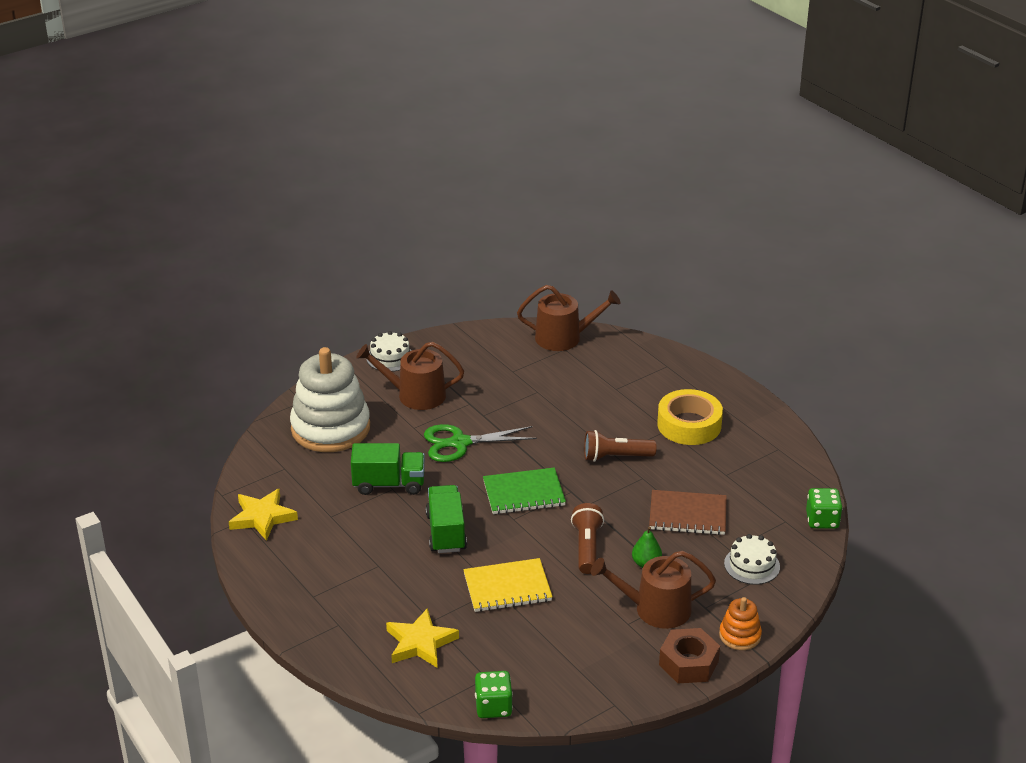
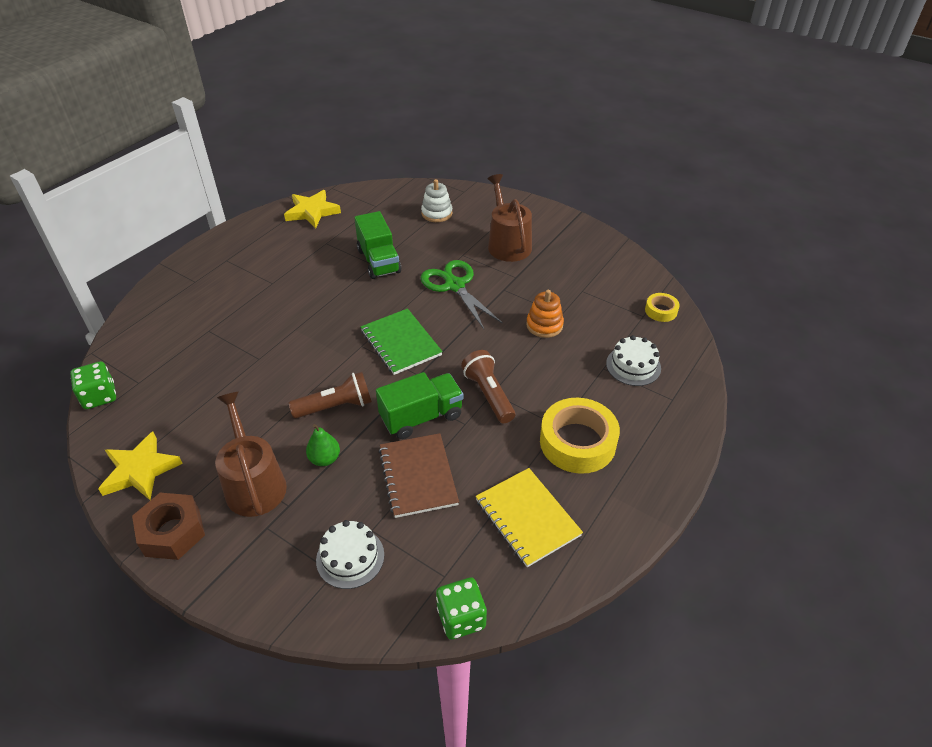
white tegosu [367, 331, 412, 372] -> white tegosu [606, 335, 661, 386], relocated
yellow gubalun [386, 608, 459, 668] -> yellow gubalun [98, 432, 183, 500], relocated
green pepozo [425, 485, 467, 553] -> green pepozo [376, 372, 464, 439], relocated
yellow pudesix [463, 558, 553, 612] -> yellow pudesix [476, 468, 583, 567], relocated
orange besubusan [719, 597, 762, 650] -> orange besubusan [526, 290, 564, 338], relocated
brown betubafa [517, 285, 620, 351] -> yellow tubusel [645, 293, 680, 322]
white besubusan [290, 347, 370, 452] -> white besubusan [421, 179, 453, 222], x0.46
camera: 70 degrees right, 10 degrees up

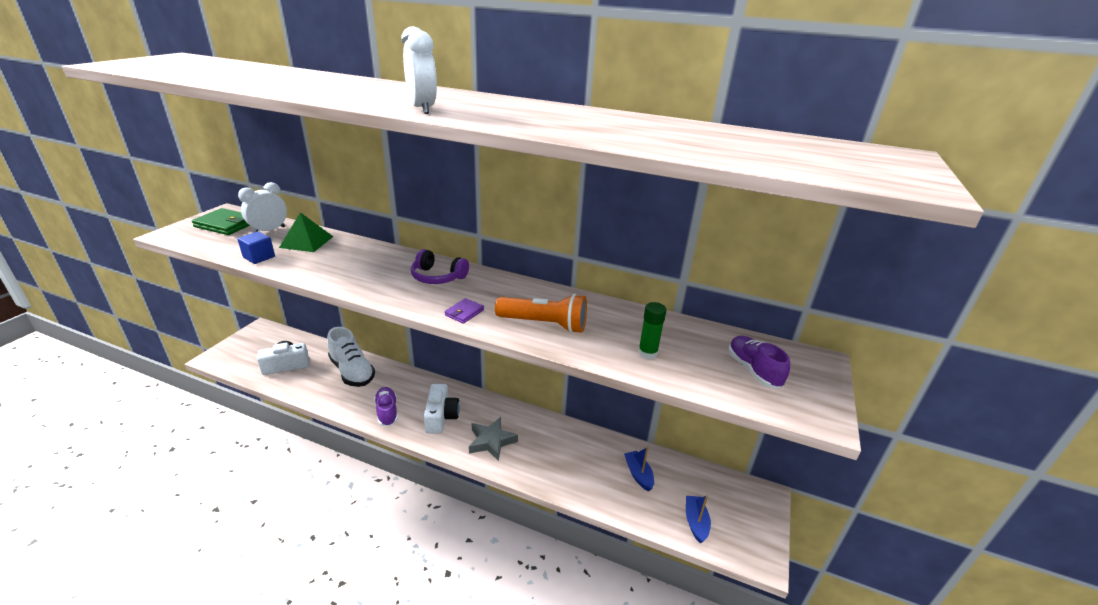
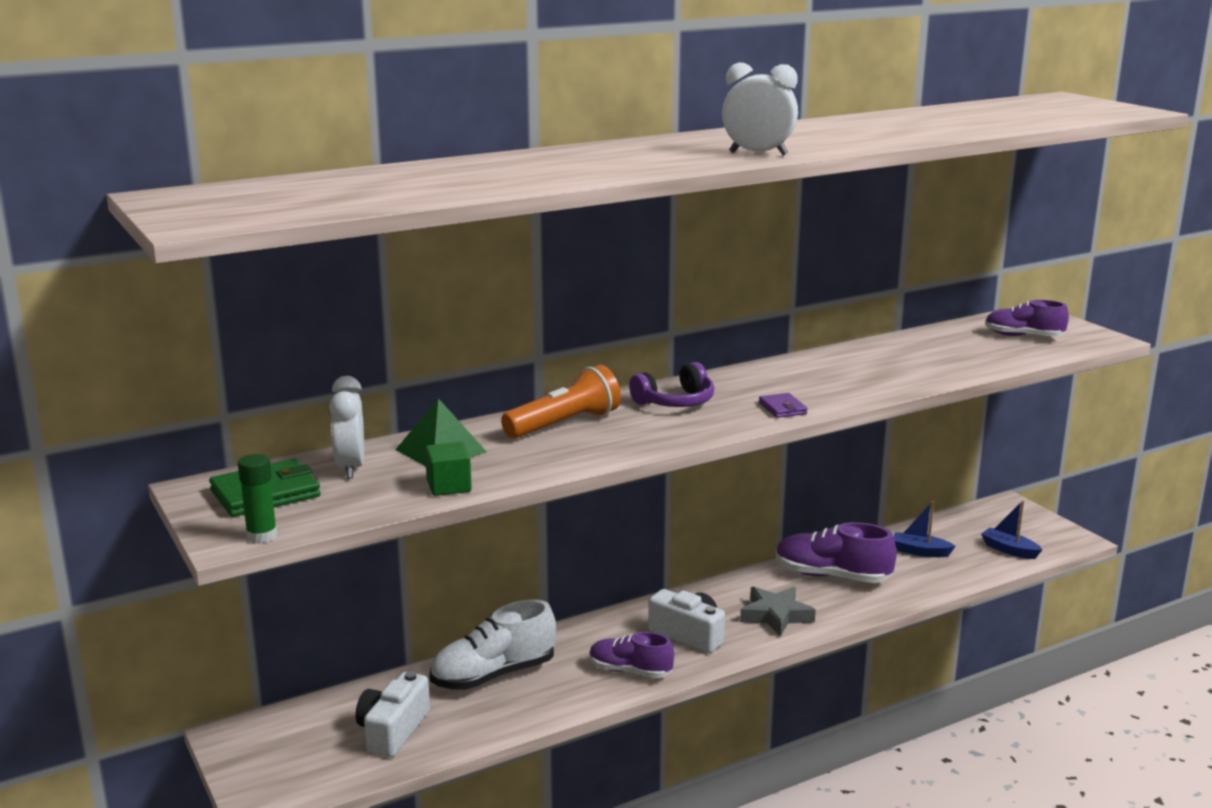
none -> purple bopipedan [776, 522, 897, 583]
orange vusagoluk [495, 293, 587, 333] -> orange vusagoluk [501, 365, 621, 438], relocated
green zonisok [638, 302, 667, 360] -> green zonisok [238, 454, 277, 543], relocated
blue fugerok [238, 231, 275, 264] -> green fugerok [425, 442, 472, 496]
white bopipedan [327, 327, 375, 387] -> white bopipedan [430, 600, 556, 690], 150 degrees clockwise
camera: 50 degrees left, 10 degrees down

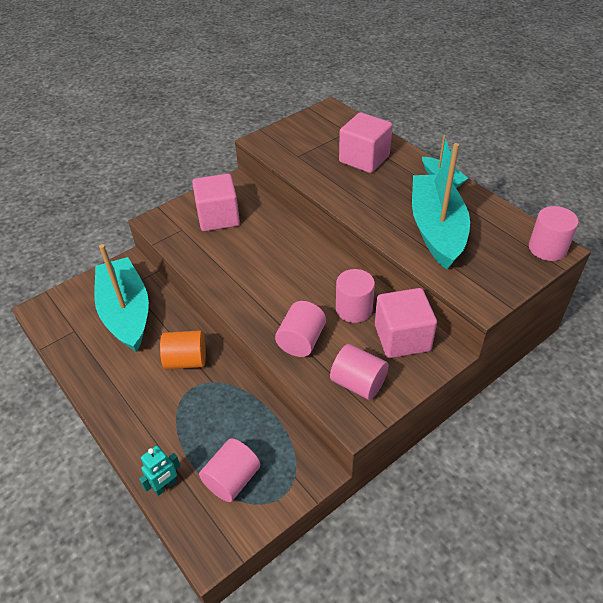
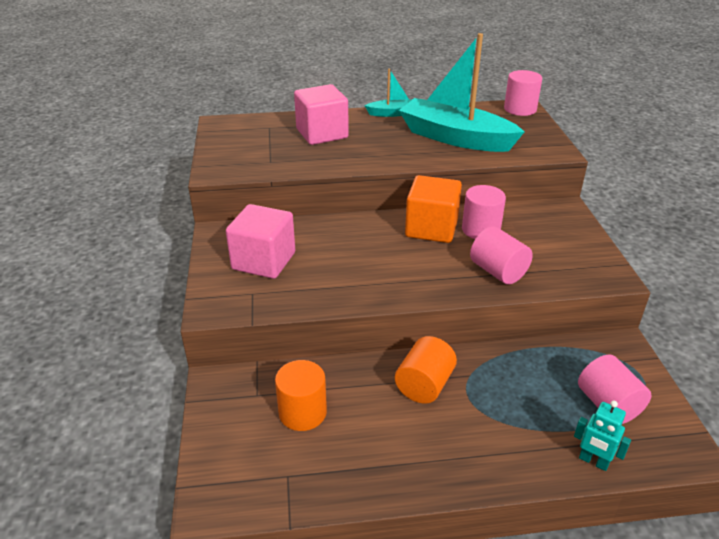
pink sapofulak [330, 344, 389, 400] -> none
pink fugerok [375, 288, 437, 358] -> none
none -> orange fugerok [405, 175, 462, 243]
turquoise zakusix [94, 244, 149, 352] -> orange sapofulak [275, 360, 327, 431]
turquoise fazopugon [139, 446, 180, 496] -> turquoise fazopugon [574, 400, 631, 471], 135 degrees clockwise
camera: 60 degrees left, 10 degrees down

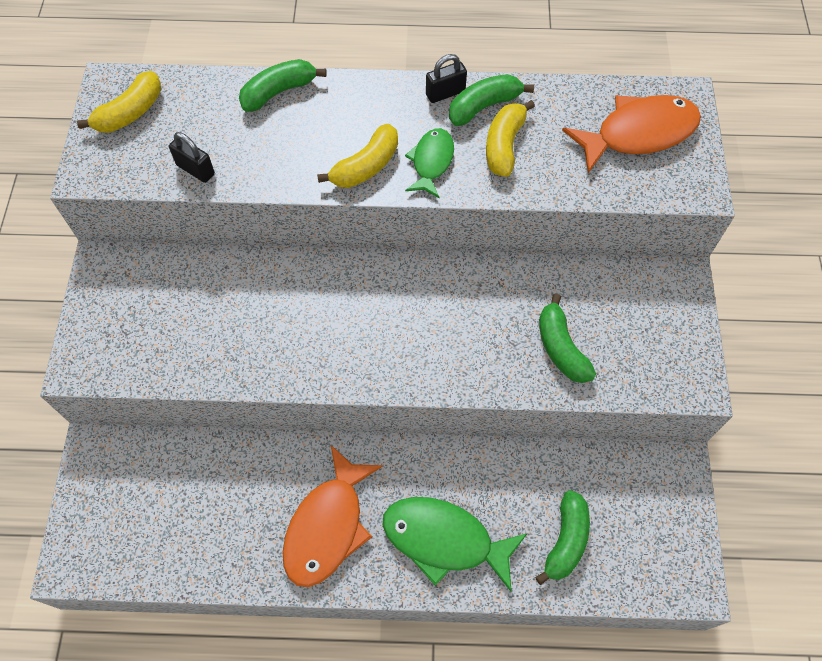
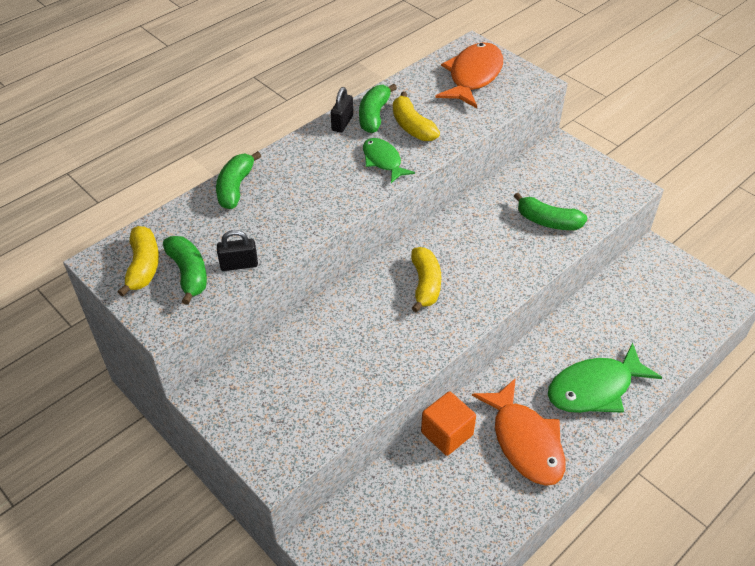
none -> orange fugerok [421, 391, 476, 456]
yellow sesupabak [317, 124, 398, 188] -> yellow sesupabak [411, 247, 441, 312], relocated
green sesupabak [535, 490, 590, 585] -> green sesupabak [163, 236, 207, 305], relocated
camera: 45 degrees left, 15 degrees down

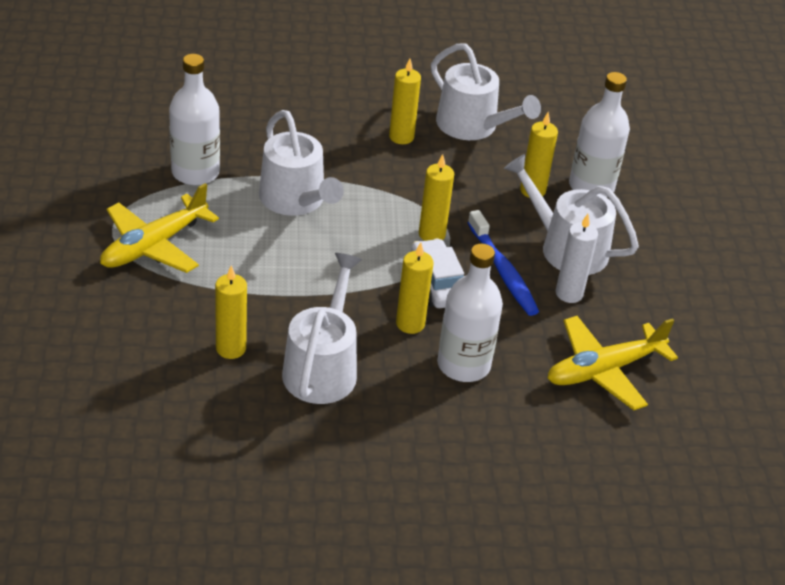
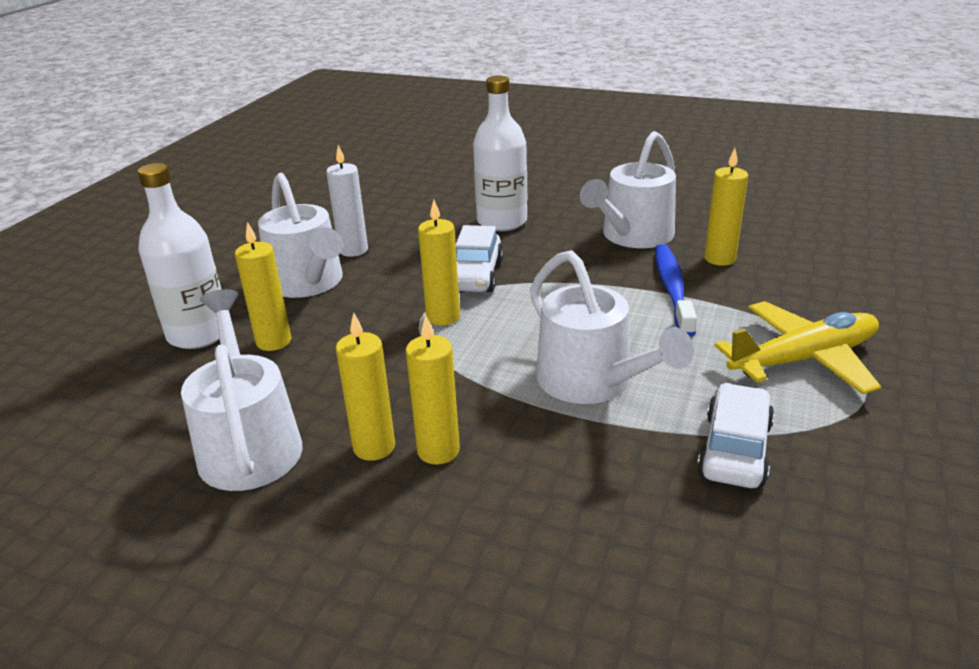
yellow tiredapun [547, 316, 678, 411] -> none
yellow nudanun [396, 242, 434, 334] -> yellow nudanun [406, 315, 460, 464], relocated
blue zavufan [468, 210, 539, 316] -> blue zavufan [655, 244, 697, 337], relocated
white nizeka [169, 54, 220, 186] -> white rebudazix [697, 383, 774, 488]
white betubafa [259, 110, 344, 216] -> white betubafa [530, 250, 694, 404], 150 degrees clockwise
camera: 150 degrees left, 10 degrees down

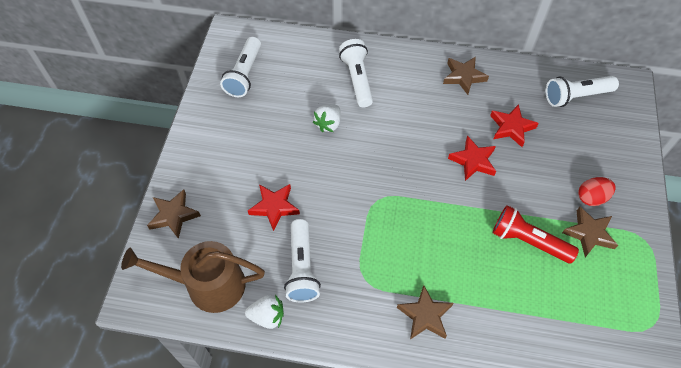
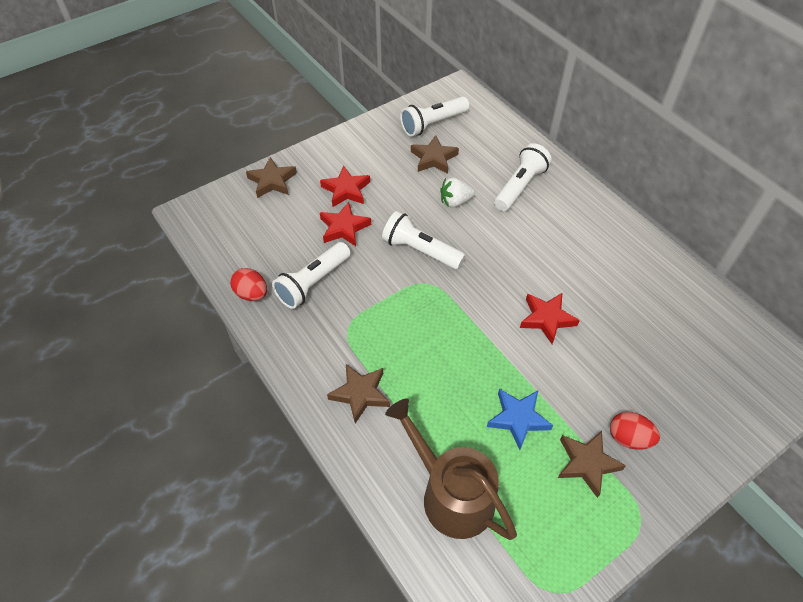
brown betubafa [121, 241, 265, 313] -> brown betubafa [385, 399, 517, 540], relocated
brown gubalun [443, 57, 489, 95] -> brown gubalun [411, 135, 459, 174], relocated
red gubalun [490, 104, 539, 147] -> red gubalun [320, 165, 370, 207], relocated
white vusagoluk [546, 76, 619, 107] -> white vusagoluk [382, 211, 466, 270], relocated
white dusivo [245, 295, 284, 329] -> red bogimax [230, 268, 267, 301]
red vusagoluk [493, 205, 579, 263] -> blue gubalun [487, 389, 553, 450]
camera: 45 degrees right, 5 degrees down

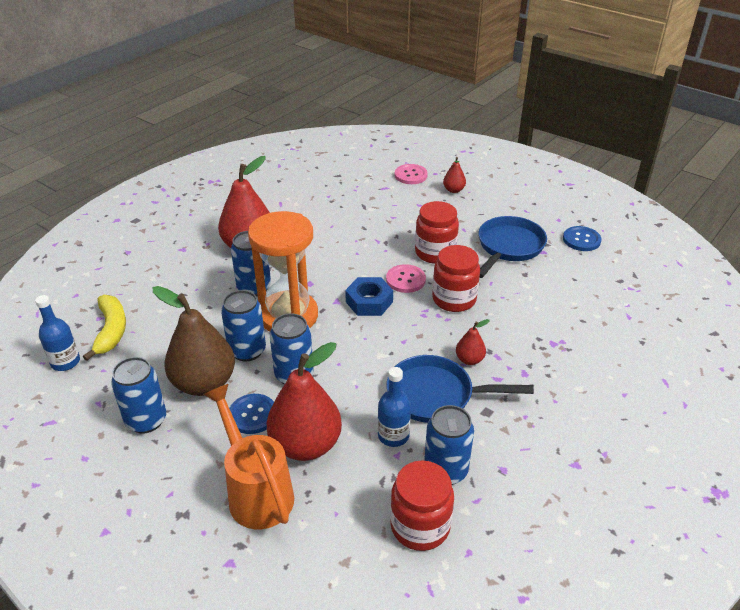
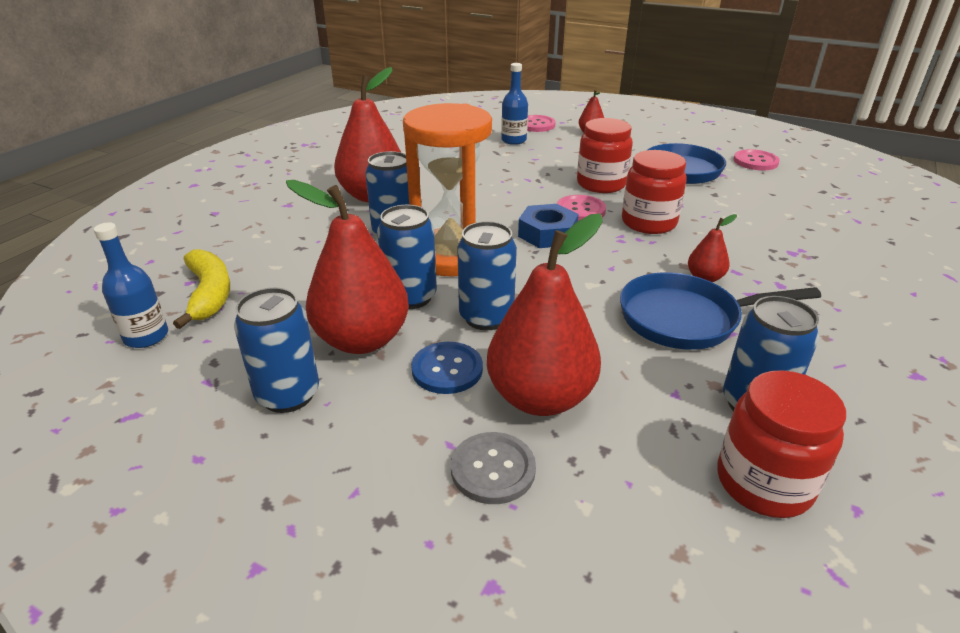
blue nizeka [378, 367, 411, 447] -> blue nizeka [501, 63, 528, 145], relocated
orange betubafa [203, 384, 294, 529] -> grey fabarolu [451, 432, 536, 504]
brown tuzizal [153, 286, 235, 396] -> red tuzizal [286, 180, 409, 354]
blue fabarolu [563, 226, 601, 251] -> pink fabarolu [734, 149, 780, 170]
camera: 10 degrees left, 5 degrees down

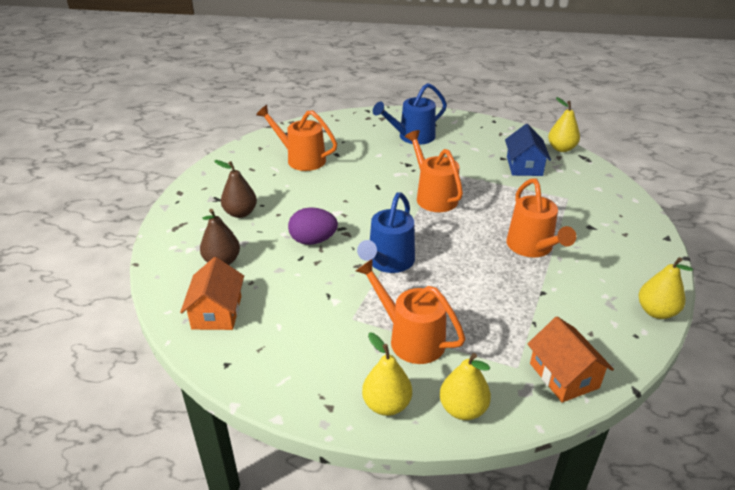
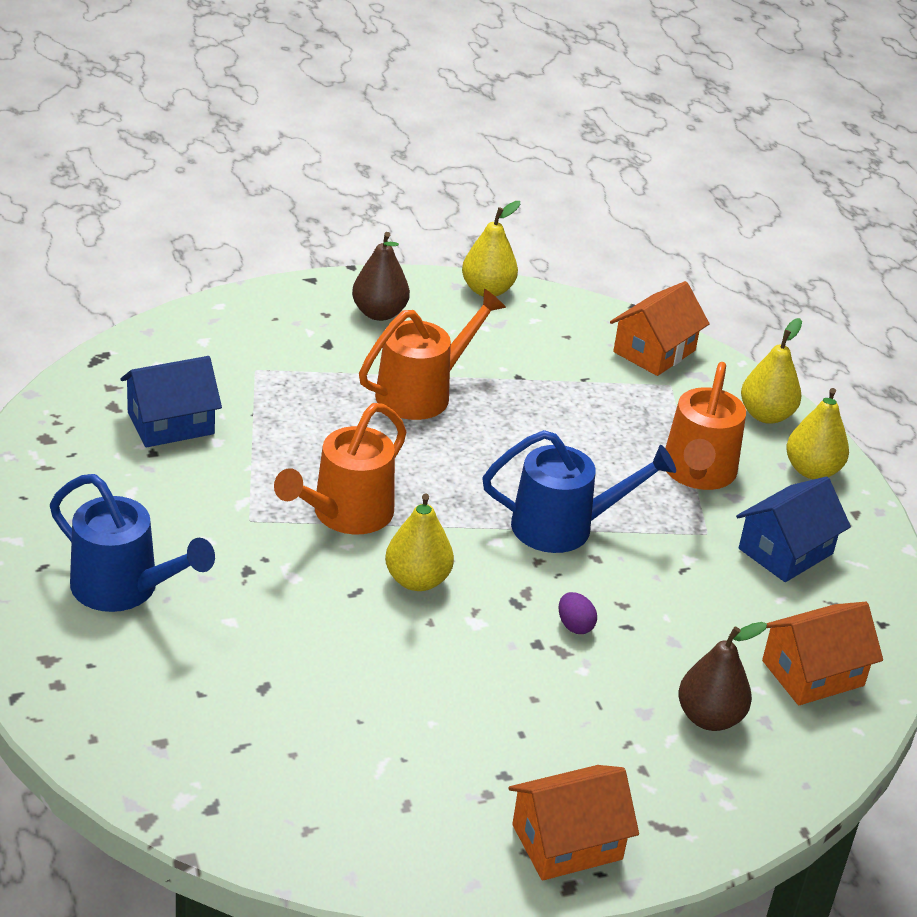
orange betubafa [256, 105, 337, 171] -> none
none -> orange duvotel [508, 765, 639, 881]
none -> blue duvotel [736, 476, 851, 582]
brown tuzizal [214, 160, 257, 218] -> brown tuzizal [352, 232, 410, 321], relocated
yellow tuzizal [548, 97, 580, 152] -> yellow tuzizal [385, 493, 454, 591], relocated
purple bogimax [288, 207, 338, 245] -> purple bogimax [559, 592, 597, 634], x0.52
camera: 120 degrees left, 0 degrees up

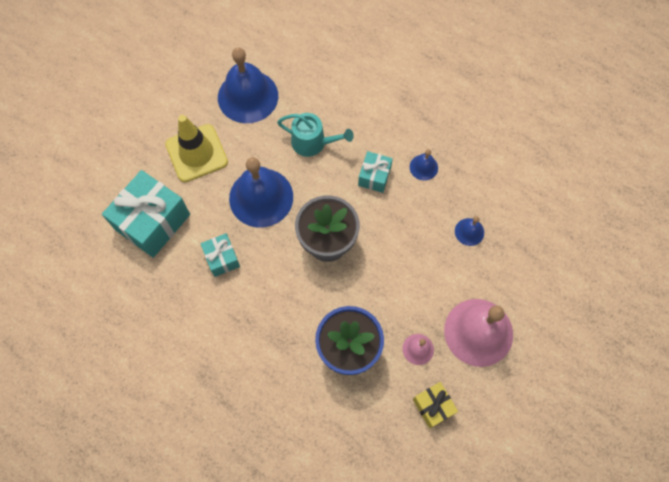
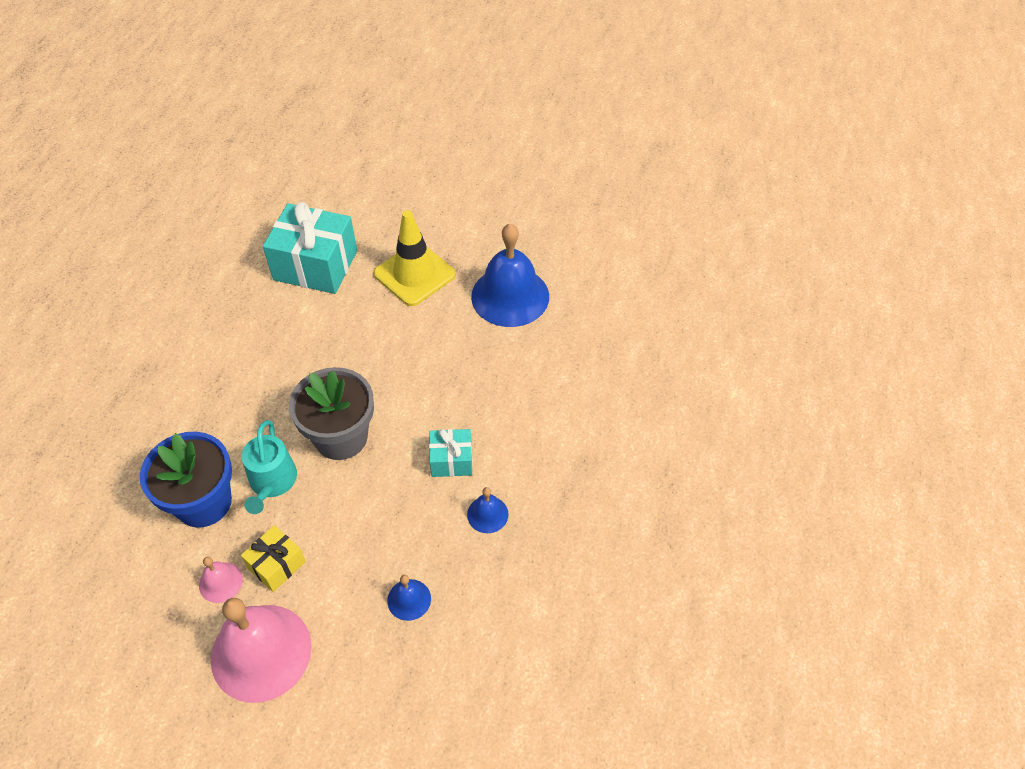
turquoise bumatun [200, 233, 240, 277] -> none
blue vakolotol [229, 157, 293, 228] -> none
turquoise betubafa [277, 113, 354, 157] -> turquoise betubafa [242, 420, 297, 514], relocated
yellow bumatun [413, 382, 458, 429] -> yellow bumatun [241, 525, 306, 592], relocated
camera: 70 degrees right, 15 degrees down

